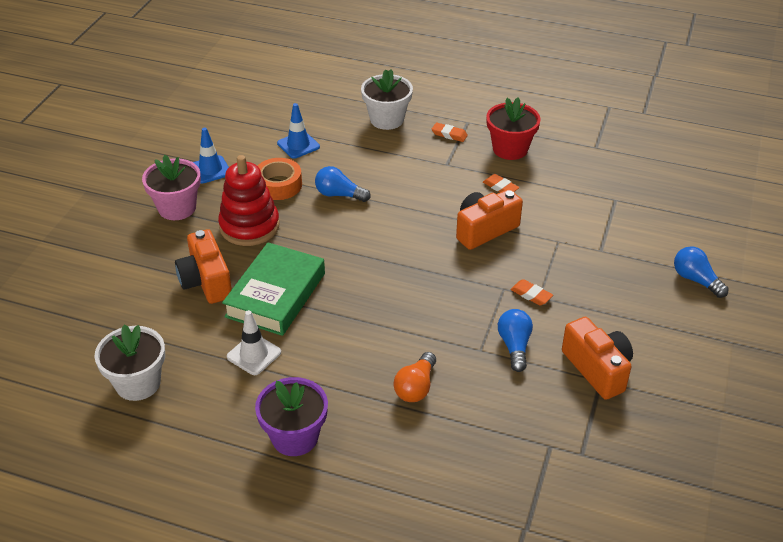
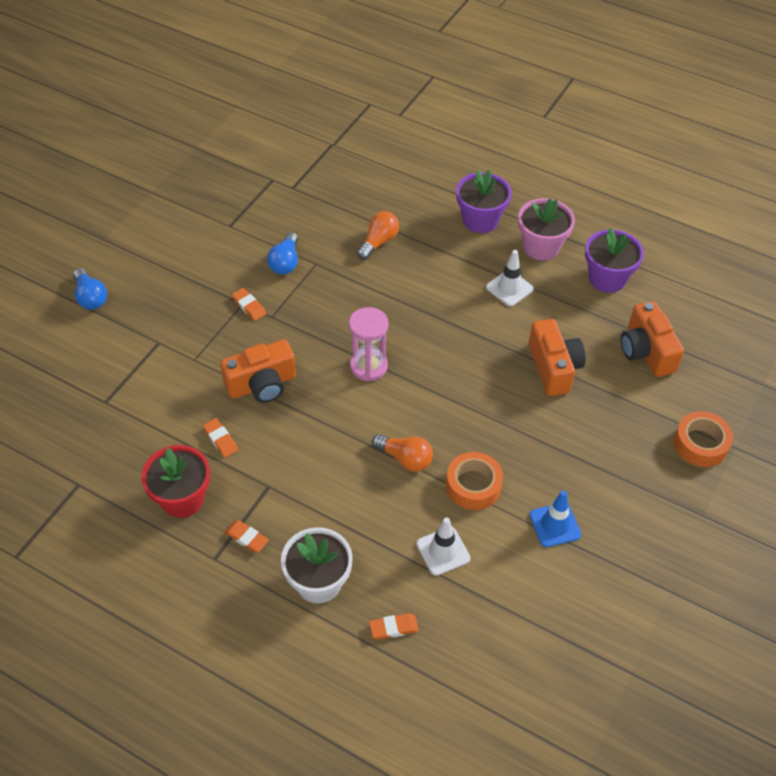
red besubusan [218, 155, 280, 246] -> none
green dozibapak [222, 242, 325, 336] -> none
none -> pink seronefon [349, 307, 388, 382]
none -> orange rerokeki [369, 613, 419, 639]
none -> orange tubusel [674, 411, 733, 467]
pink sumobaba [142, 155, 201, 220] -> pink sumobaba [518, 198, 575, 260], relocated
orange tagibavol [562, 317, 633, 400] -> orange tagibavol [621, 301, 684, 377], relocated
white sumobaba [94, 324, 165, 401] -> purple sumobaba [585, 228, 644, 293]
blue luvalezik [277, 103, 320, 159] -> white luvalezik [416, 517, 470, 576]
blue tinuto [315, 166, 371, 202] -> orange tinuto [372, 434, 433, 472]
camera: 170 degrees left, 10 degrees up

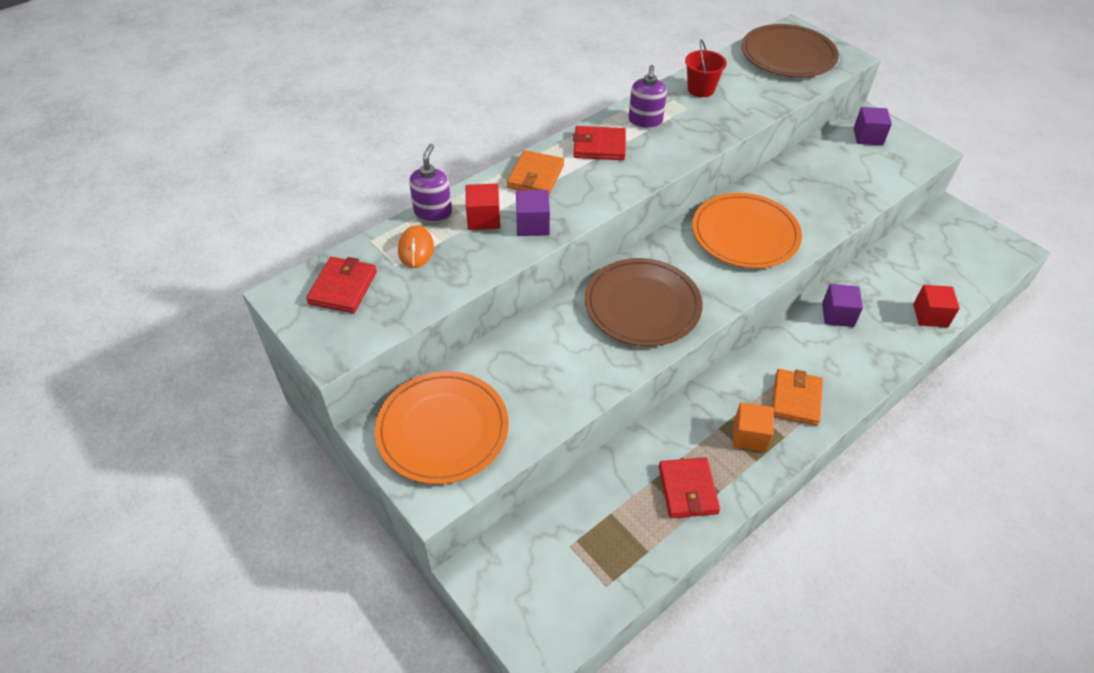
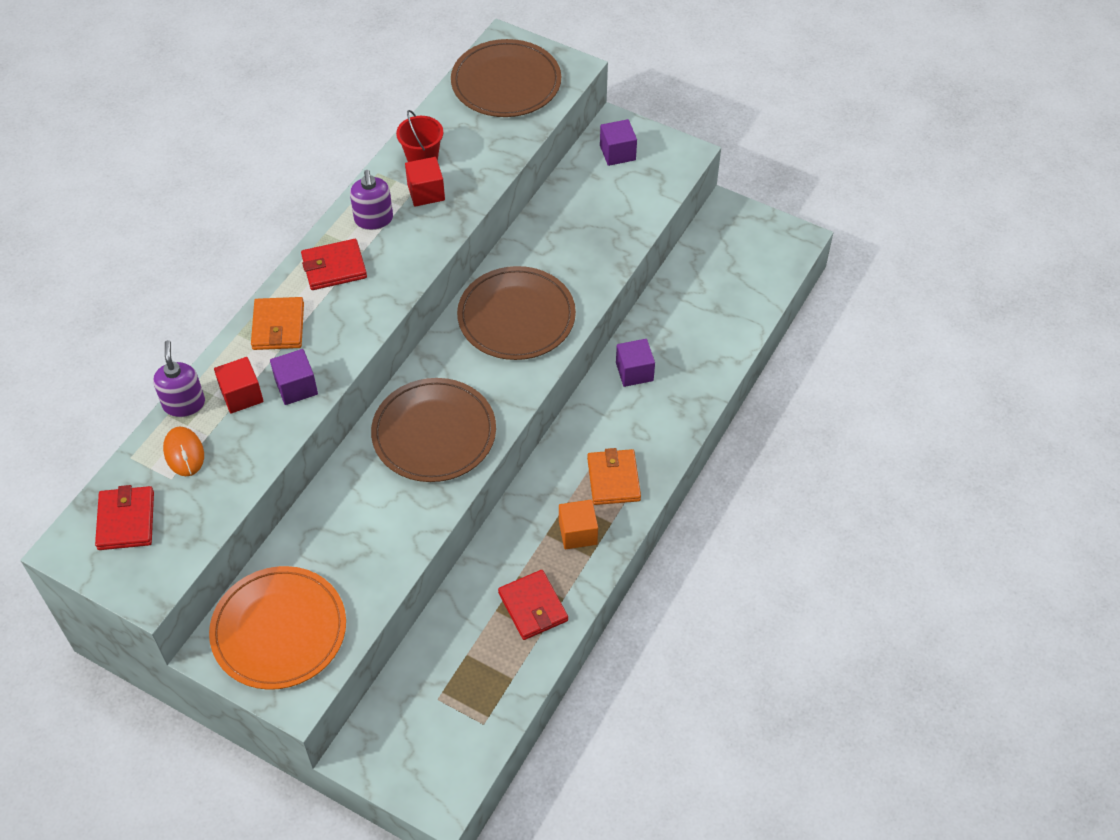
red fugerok [913, 285, 960, 327] -> red fugerok [405, 157, 445, 207], relocated
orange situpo [692, 193, 802, 268] -> brown situpo [457, 266, 576, 360]
camera: 20 degrees left, 5 degrees up

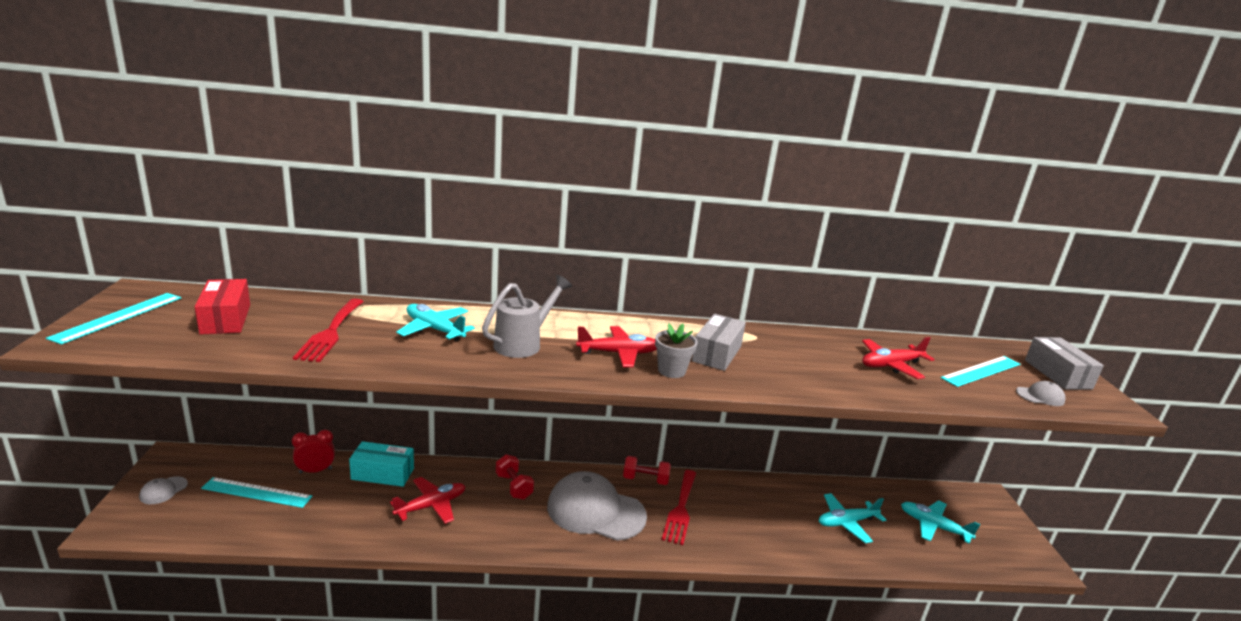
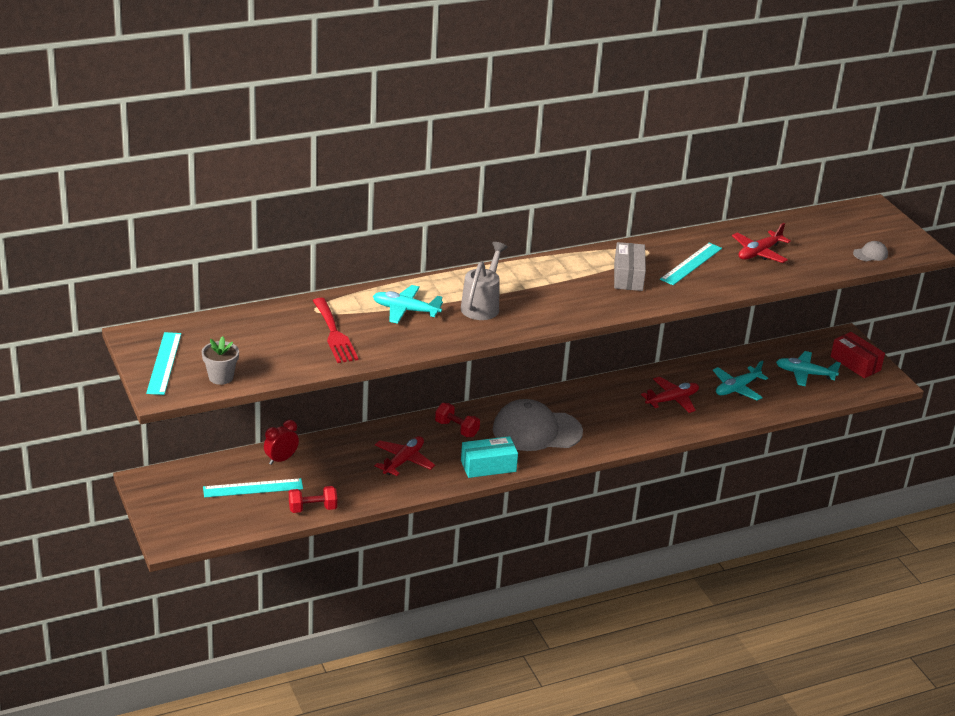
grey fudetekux [139, 476, 188, 504] -> none
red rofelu [662, 470, 696, 545] -> none
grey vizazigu [1025, 337, 1104, 390] -> none
red vizazigu [195, 279, 250, 335] -> red vizazigu [831, 332, 885, 378], relocated
turquoise vizazigu [349, 441, 414, 487] -> turquoise vizazigu [461, 436, 518, 478], relocated
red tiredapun [576, 326, 657, 367] -> red tiredapun [641, 377, 699, 413], relocated
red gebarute [623, 456, 671, 485] -> red gebarute [289, 486, 337, 513], relocated
grey sumobaba [655, 323, 698, 378] -> grey sumobaba [202, 336, 239, 385], relocated
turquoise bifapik [941, 356, 1020, 387] -> turquoise bifapik [660, 243, 722, 285], relocated
camera: 20 degrees left, 10 degrees up

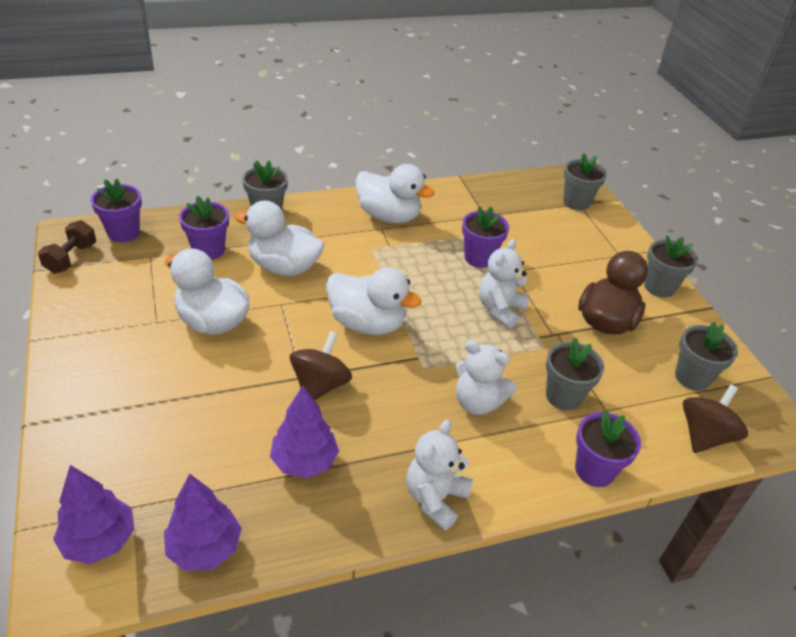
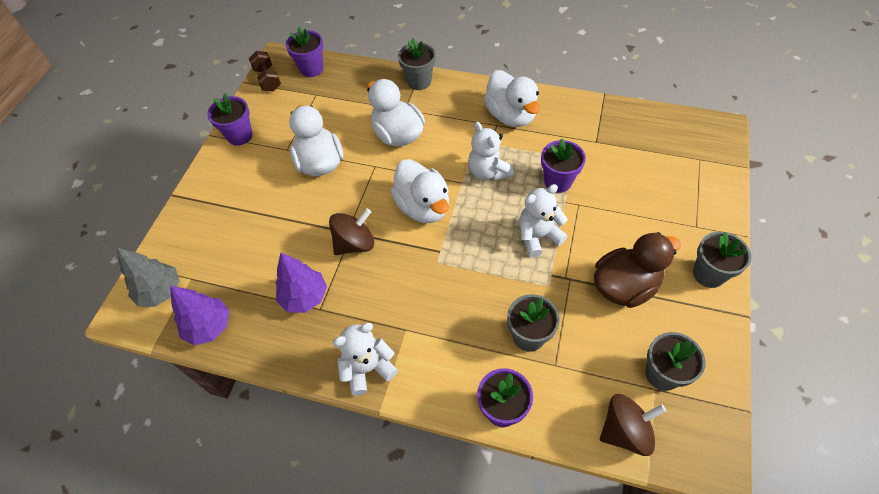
grey sumobaba [563, 153, 607, 211] -> none
purple sumobaba [179, 196, 229, 260] -> purple sumobaba [207, 94, 253, 146], relocated
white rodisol [455, 340, 517, 415] -> white rodisol [468, 122, 514, 181], relocated
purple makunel [53, 465, 135, 564] -> grey makunel [117, 247, 180, 307]
brown gebarute [38, 220, 96, 274] -> brown gebarute [249, 51, 281, 91], 75 degrees counterclockwise
camera: 40 degrees right, 15 degrees up

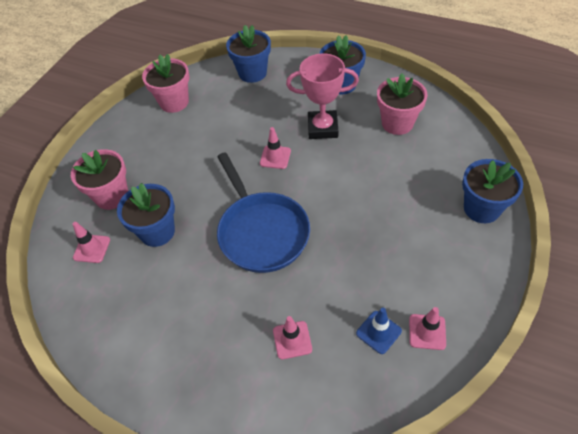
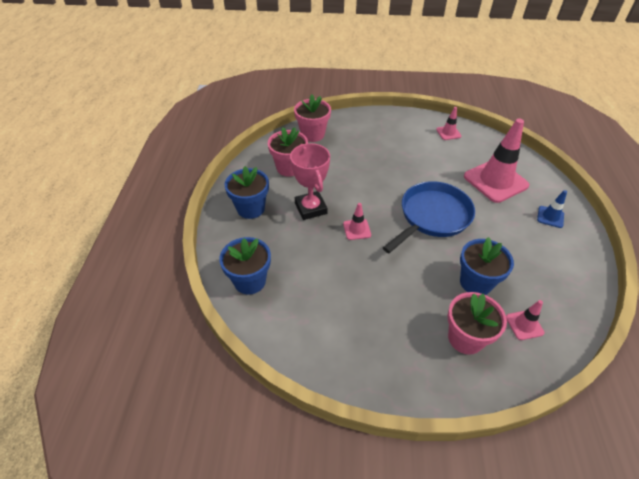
blue sumobaba [462, 159, 523, 223] -> none
pink sumobaba [142, 54, 189, 113] -> pink sumobaba [294, 94, 331, 142], relocated
blue luvalezik [356, 308, 402, 354] -> blue luvalezik [537, 190, 567, 228], relocated
pink luvalezik [273, 316, 312, 359] -> pink luvalezik [464, 119, 530, 203], x2.17
camera: 115 degrees left, 5 degrees down

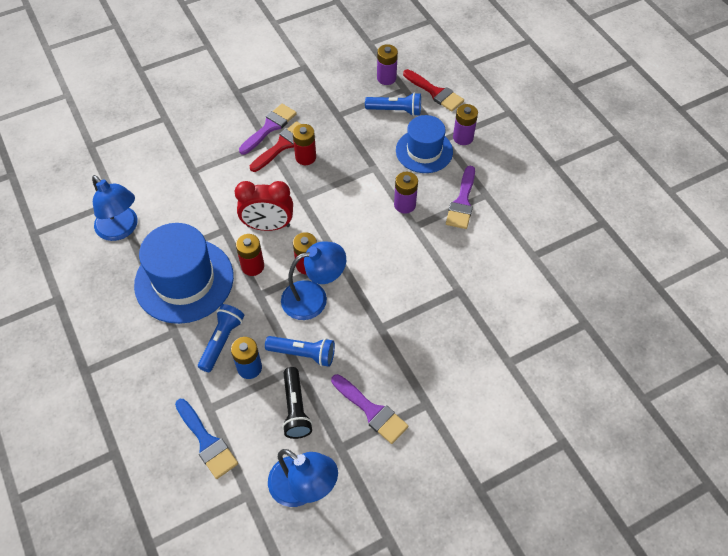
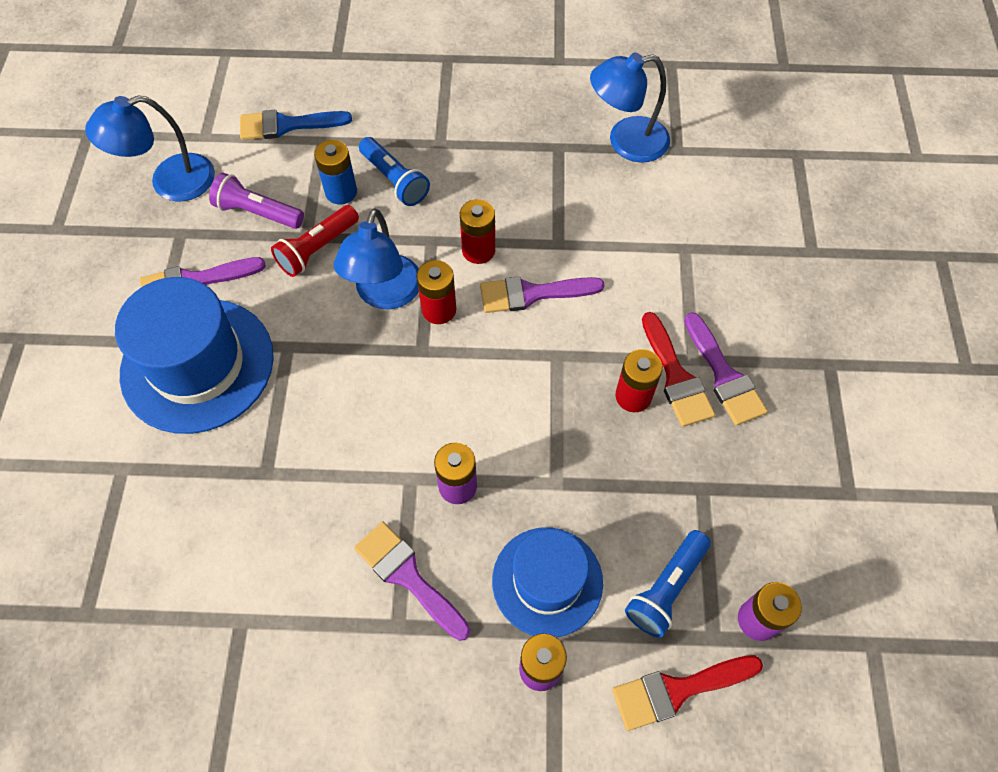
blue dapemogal [134, 223, 234, 324] -> blue dapemogal [115, 277, 274, 434], relocated
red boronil [235, 181, 293, 231] -> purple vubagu [480, 276, 605, 313]
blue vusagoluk [265, 336, 335, 367] -> red vusagoluk [271, 205, 359, 277]
black vusagoluk [282, 367, 312, 439] -> purple vusagoluk [209, 173, 304, 229]
camera: 120 degrees right, 5 degrees up

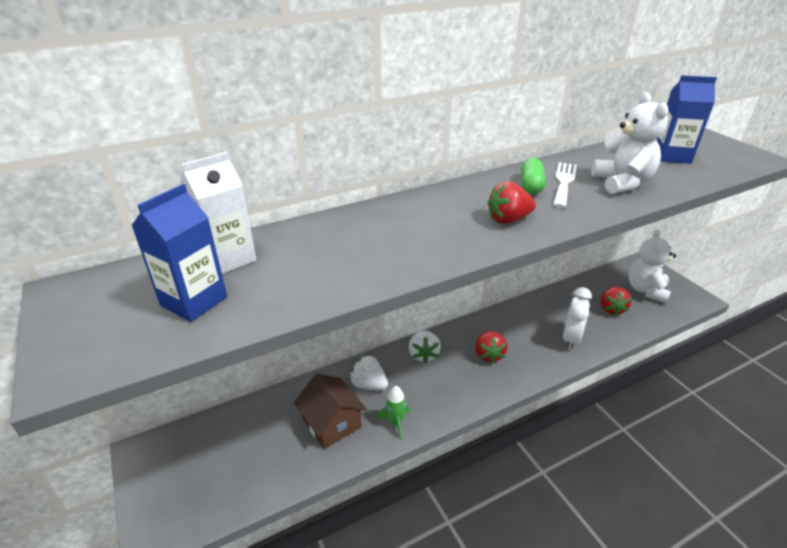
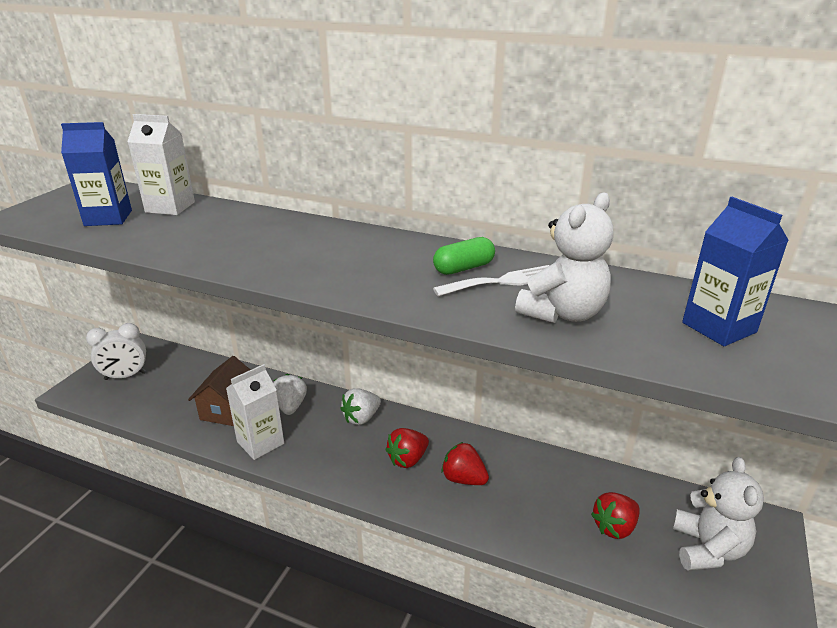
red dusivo [487, 182, 536, 224] -> red dusivo [441, 442, 489, 485], relocated
white boronil [563, 287, 592, 350] -> white boronil [86, 323, 146, 380], relocated
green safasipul [377, 386, 410, 439] -> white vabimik [226, 364, 284, 460]
white rodisol [628, 230, 676, 303] -> white rodisol [672, 457, 764, 571], 120 degrees clockwise
camera: 50 degrees right, 5 degrees down

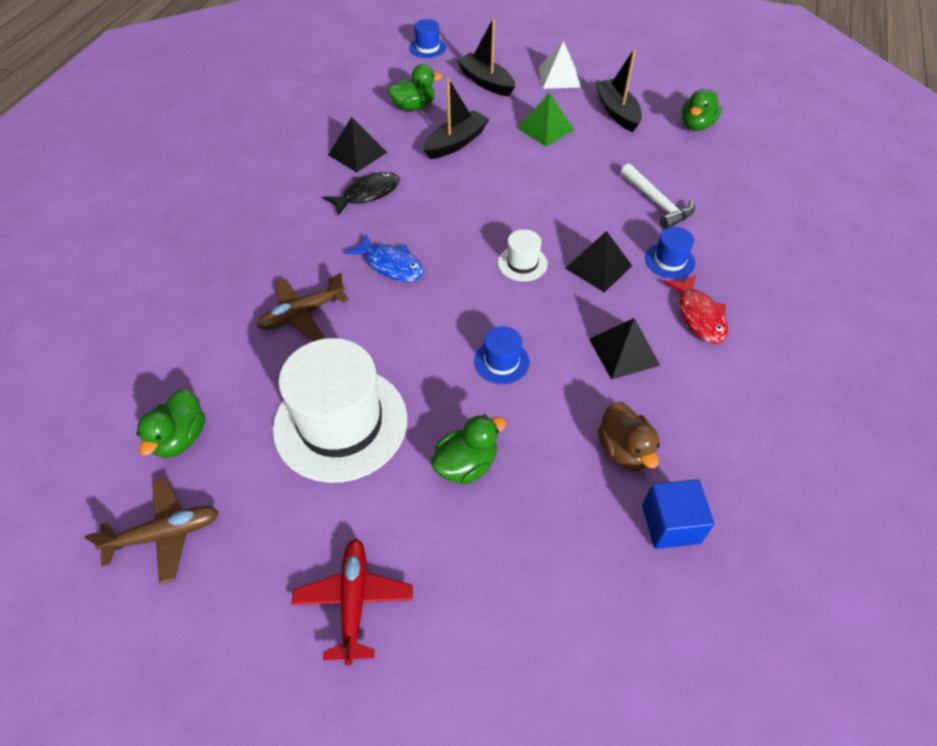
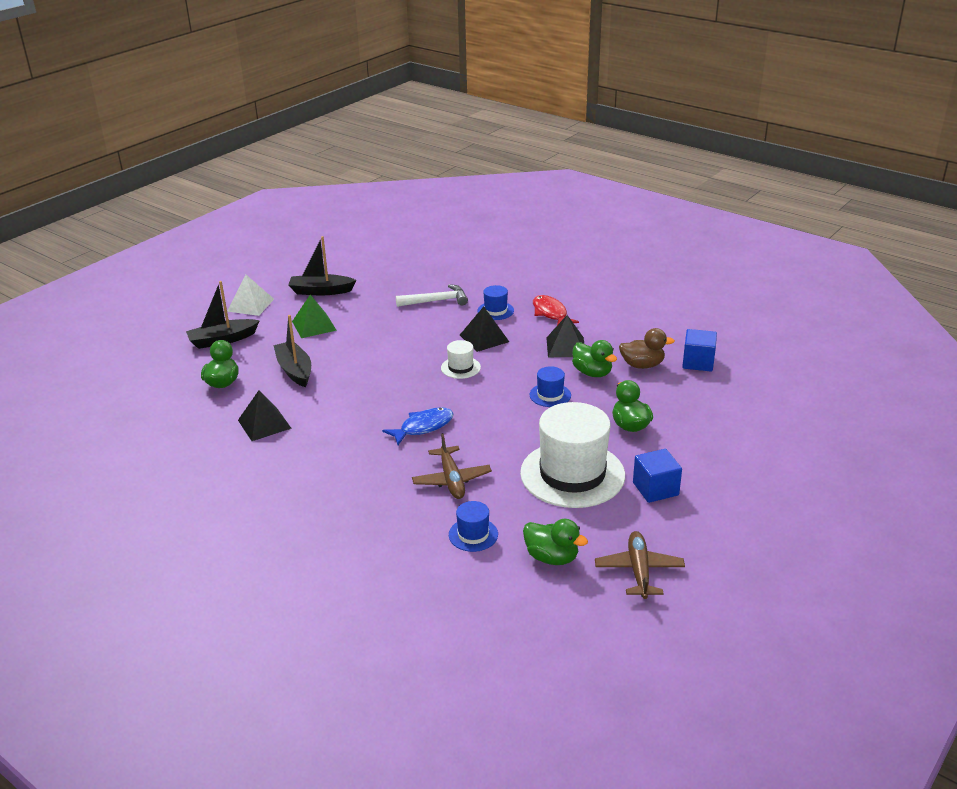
red tiredapun [292, 538, 413, 665] -> none
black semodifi [323, 172, 400, 216] -> none
none -> blue fugerok [633, 449, 682, 503]
blue dapemogal [409, 19, 446, 58] -> blue dapemogal [449, 501, 498, 552], relocated
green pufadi [682, 89, 722, 131] -> green pufadi [572, 340, 617, 377], relocated
red semodifi [664, 275, 728, 344] -> red semodifi [533, 295, 579, 325], 120 degrees counterclockwise
camera: 70 degrees left, 20 degrees down

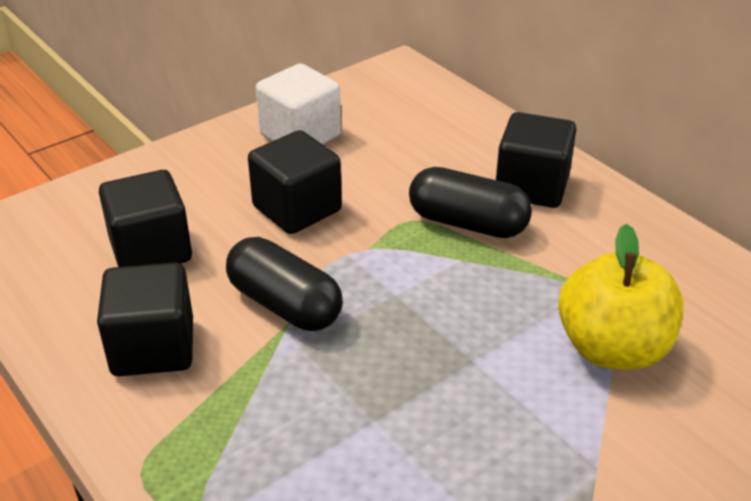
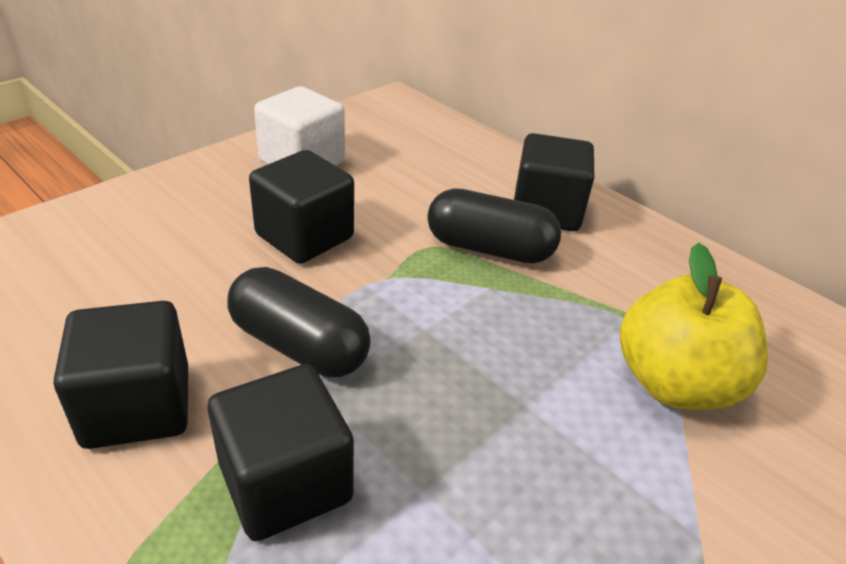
black fugerok [99, 170, 192, 267] -> black fugerok [208, 364, 354, 541], relocated
camera: 10 degrees left, 0 degrees up

